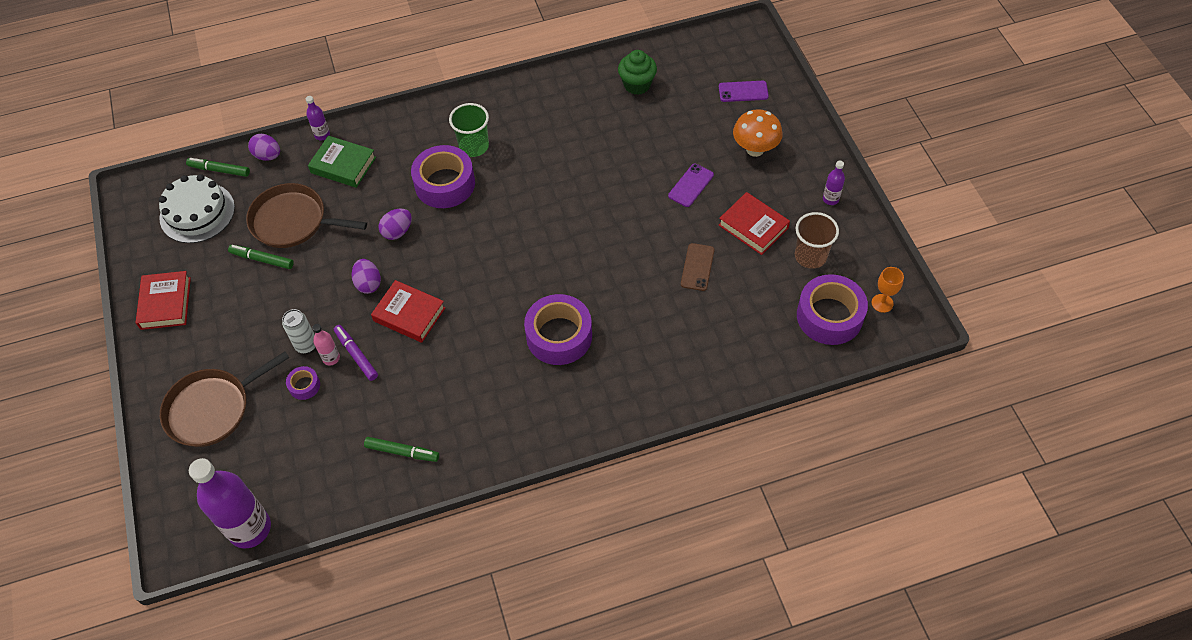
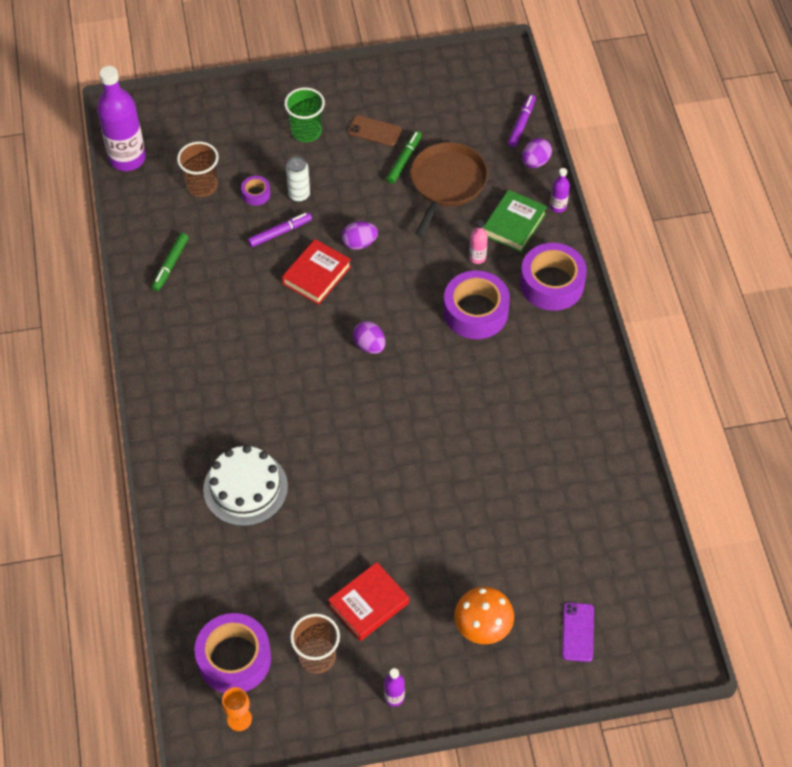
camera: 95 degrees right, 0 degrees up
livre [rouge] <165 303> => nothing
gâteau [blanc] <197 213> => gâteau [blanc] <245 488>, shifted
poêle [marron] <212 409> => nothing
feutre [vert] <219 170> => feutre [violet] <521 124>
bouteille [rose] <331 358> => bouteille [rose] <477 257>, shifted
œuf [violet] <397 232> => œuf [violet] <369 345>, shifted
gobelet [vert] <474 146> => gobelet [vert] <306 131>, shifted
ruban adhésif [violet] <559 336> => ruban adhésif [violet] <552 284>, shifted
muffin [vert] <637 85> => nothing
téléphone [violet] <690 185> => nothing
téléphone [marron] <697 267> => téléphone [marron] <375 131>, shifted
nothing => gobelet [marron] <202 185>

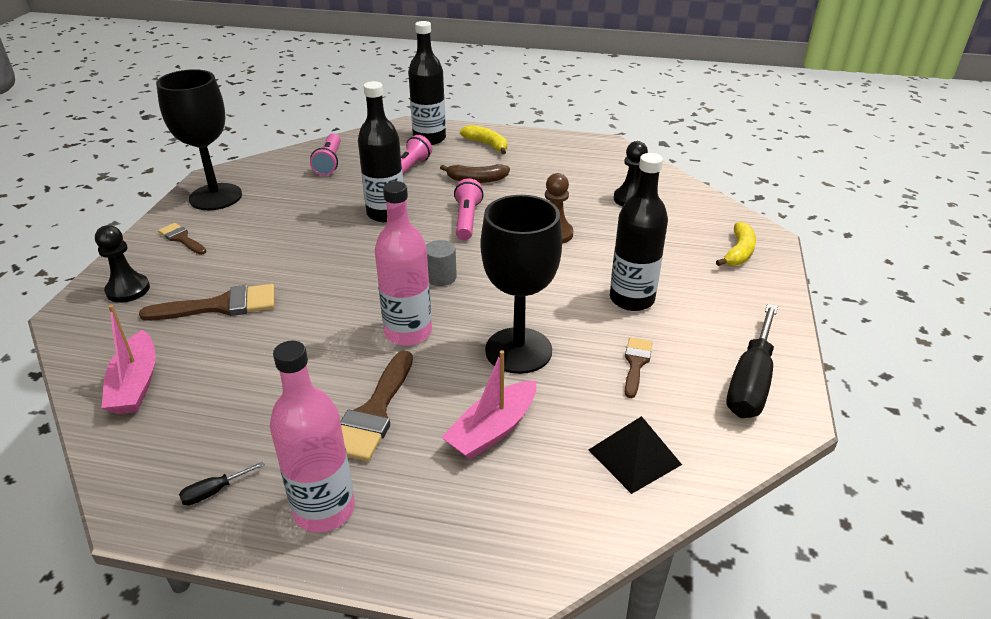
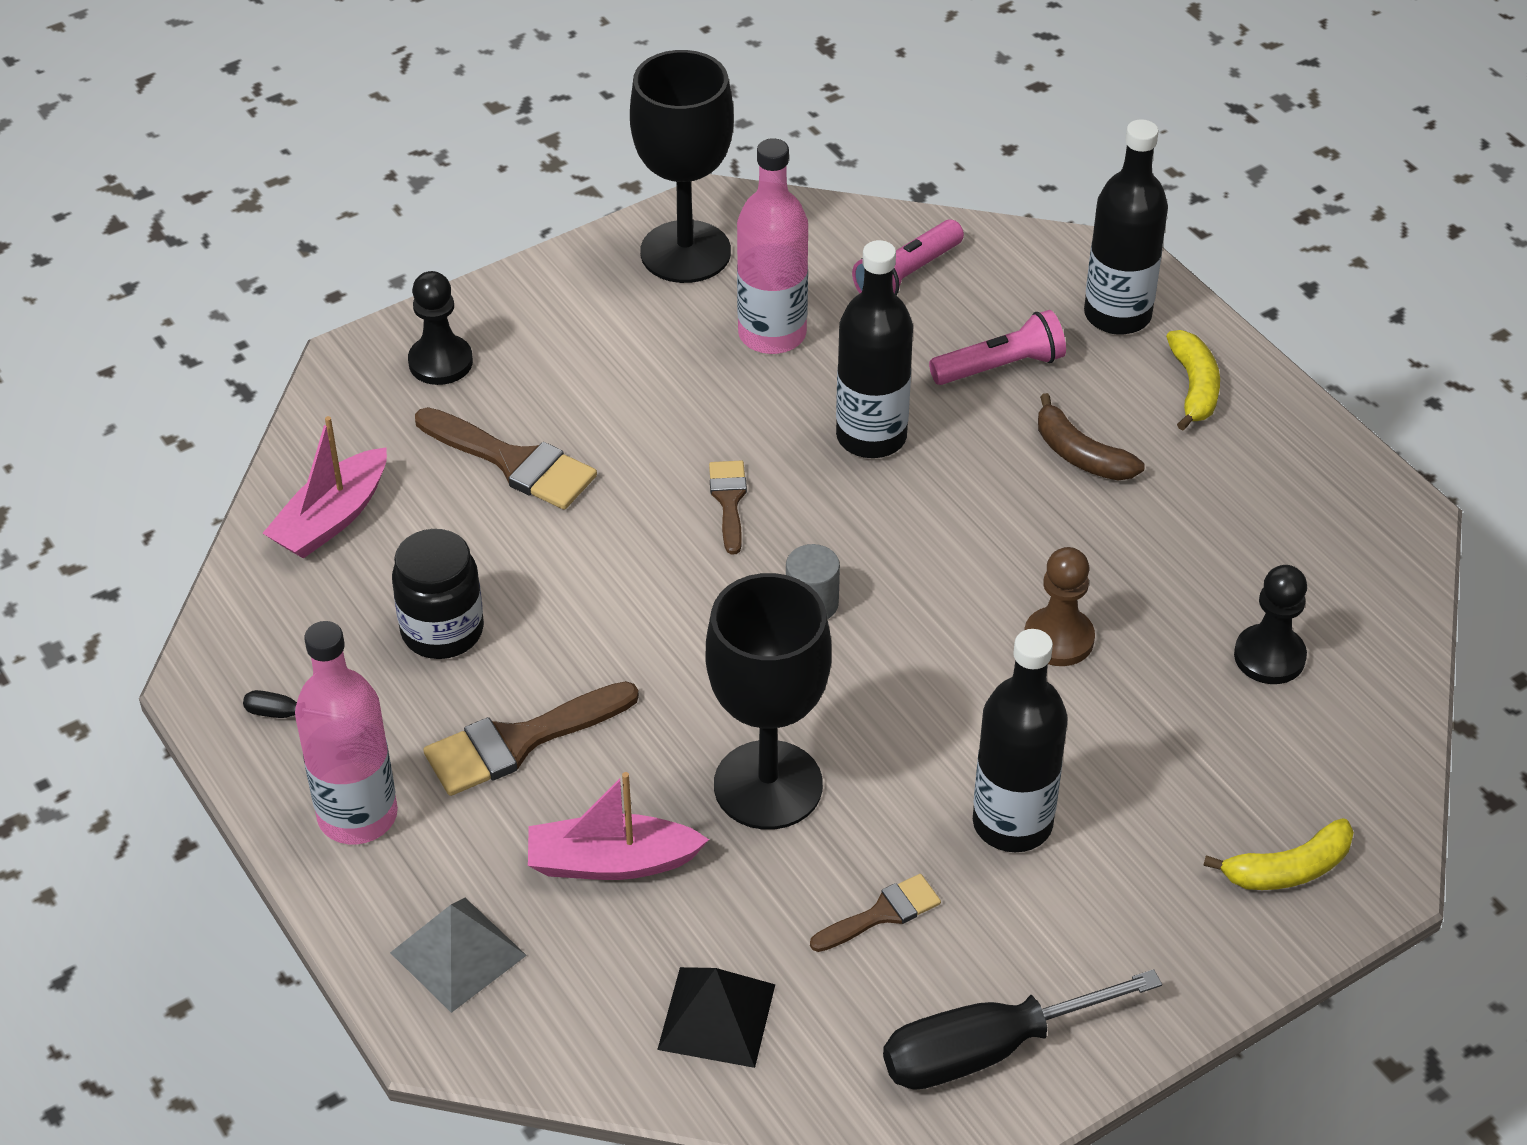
camera: 45 degrees right, 10 degrees up
pinceau [marron] <181 238> => pinceau [marron] <729 500>, shifted
bouteille [rose] <408 332> => bouteille [rose] <772 334>, shifted
lampe de poche [rose] <467 219> => nothing
nothing => pyramide [gris] <458 954>
nothing => bocal [noir] <442 631>

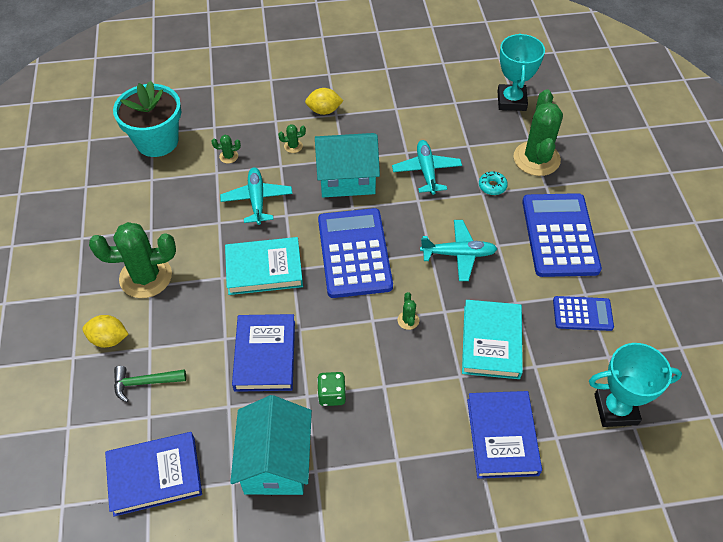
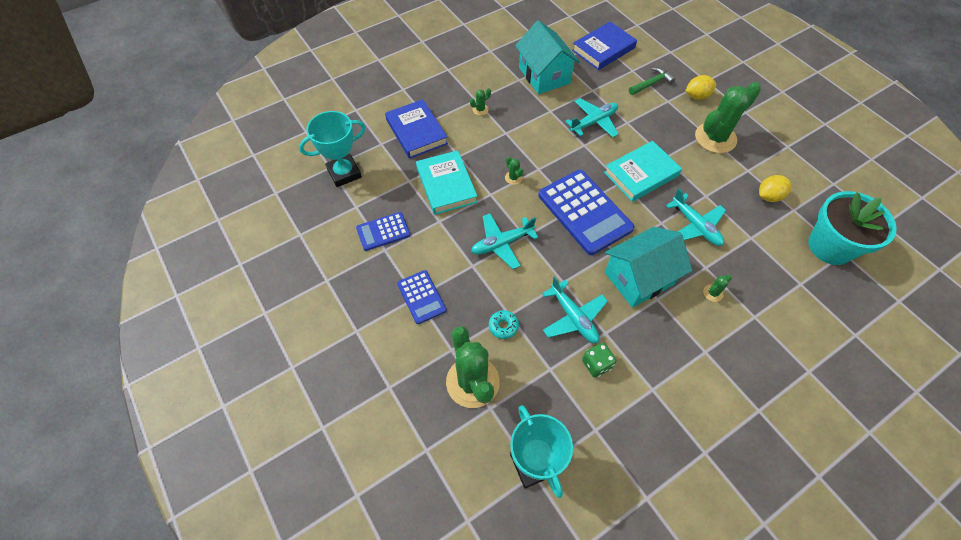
camera: 155 degrees right, 5 degrees up
cactus [vert] <228 156> => cactus [vert] <480 109>, shifted
livre [bleu] <265 355> => avion [turquoise] <593 122>
citron [jaune] <324 111> => citron [jaune] <768 196>, shifted
dé [vert] <332 395> => dé [vert] <596 364>, shifted
calculatrice [bleu] <560 235> => calculatrice [bleu] <421 297>, x0.54

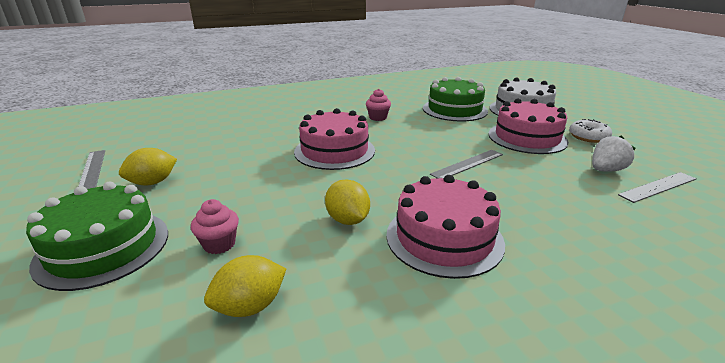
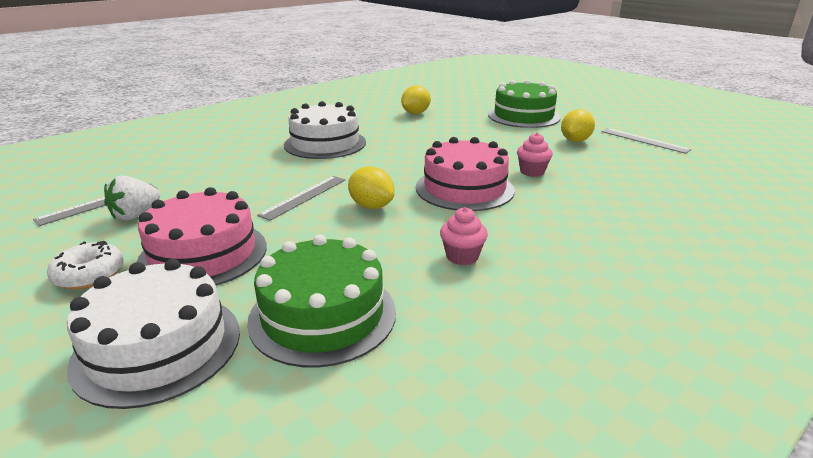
camera: 160 degrees right, 0 degrees up
muffin [rose] <219 244> => muffin [rose] <532 172>, shifted
citron [jaune] <347 220> => citron [jaune] <371 206>, shifted
gâteau [rose] <444 238> => gâteau [blanc] <325 143>

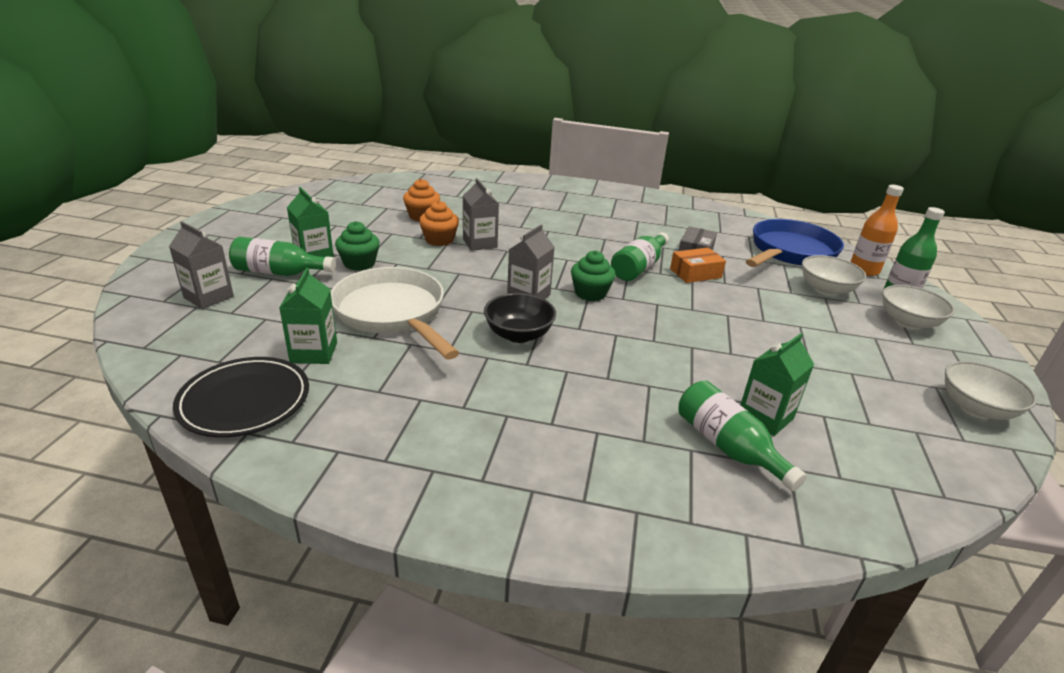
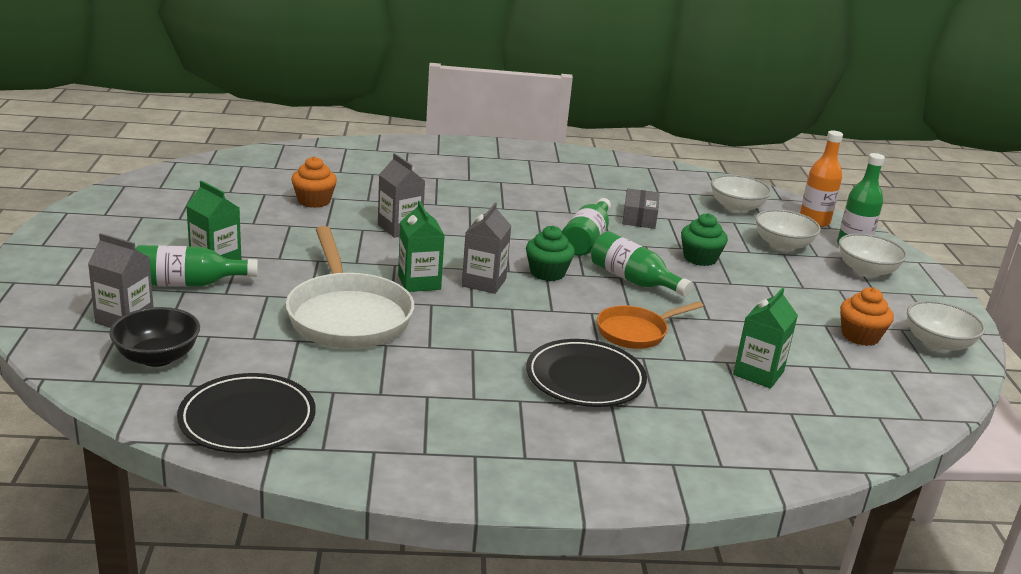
camera: 15 degrees left, 5 degrees down
brique de lait [vert] <314 352> => brique de lait [vert] <419 282>, shifted
poêle [blanc] <393 313> => poêle [blanc] <347 316>, 150 degrees counterclockwise
muffin [vert] <359 263> => muffin [vert] <700 258>, shifted
muffin [orange] <439 240> => muffin [orange] <860 336>, shifted
bol [noir] <518 335> => bol [noir] <157 357>, shifted
boîte [orange] <695 273> => nothing
bouteille [vert] <728 447> => bouteille [vert] <633 280>, shifted
poêle [bleu] <790 252> => bol [blanc] <736 208>
nothing => assiette [noir] <585 378>
nothing => poêle [orange] <635 332>

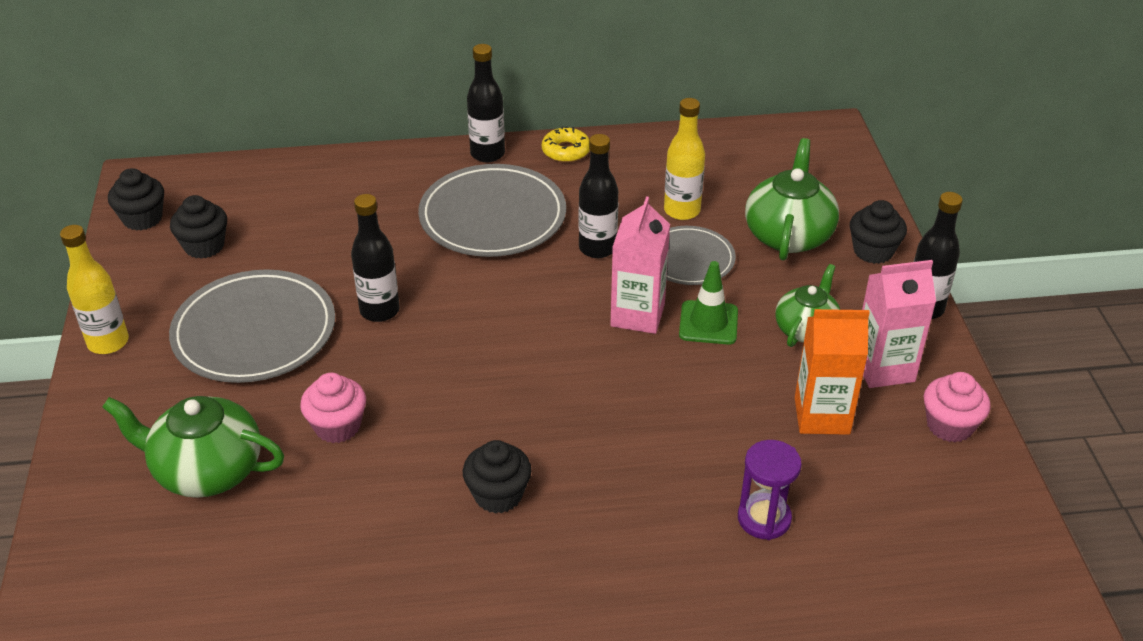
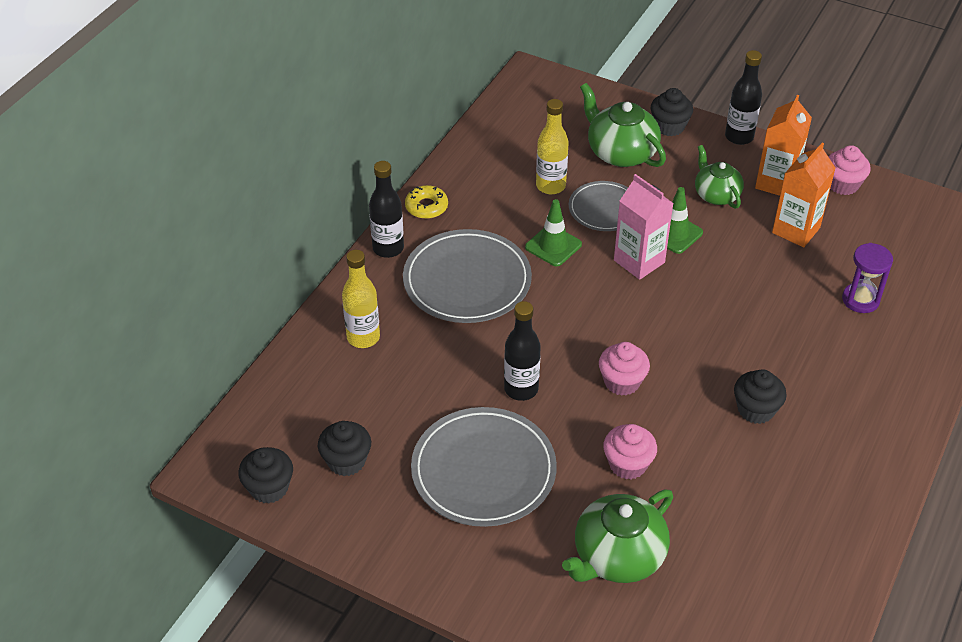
camera: 55 degrees left, 5 degrees up
bouteille [jaune] <108 342> => bouteille [jaune] <363 337>, shifted
bouteille [noir] <597 248> => cône de chantier [vert] <553 246>
brique de lait [rose] <883 368> => brique de lait [orange] <776 183>
nothing => muffin [rose] <622 382>

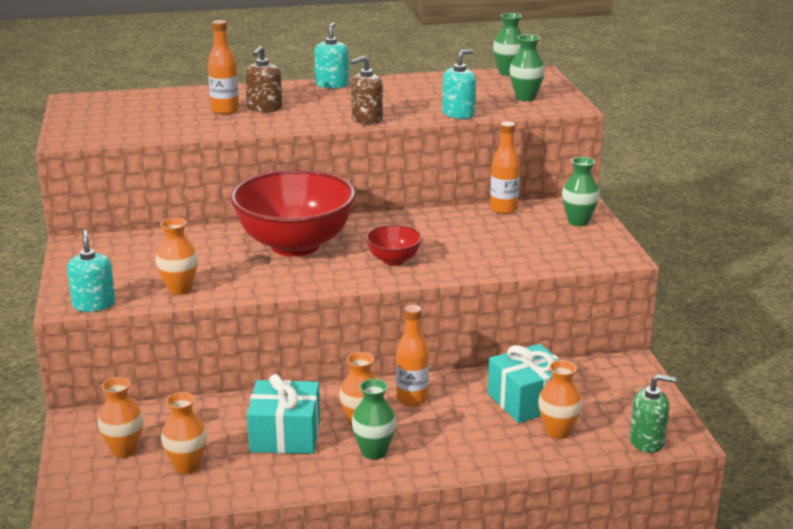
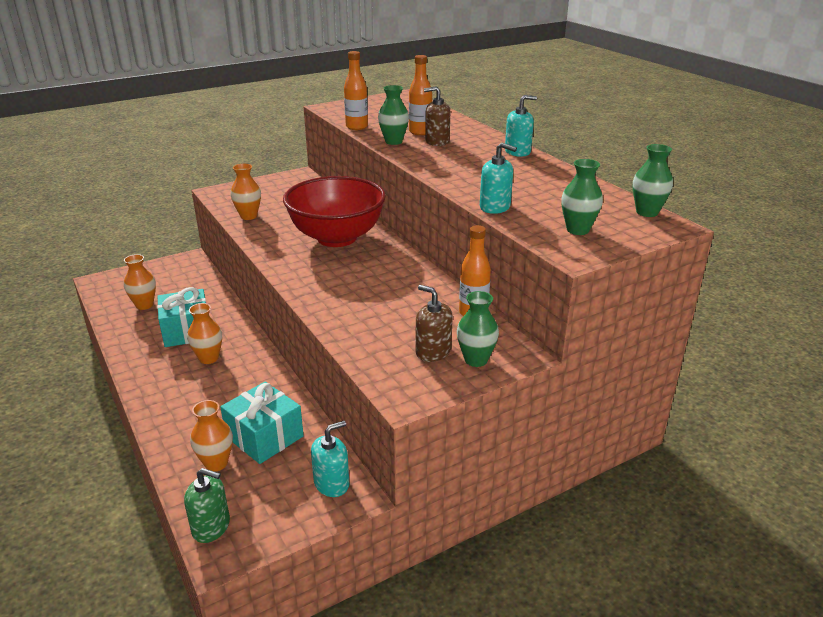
camera: 70 degrees right, 5 degrees up
distributeur de savon [turquoise] <94 304> => distributeur de savon [turquoise] <331 483>, shifted
vase [orange] <124 450> => nothing
distributeur de savon [marron] <367 119> => distributeur de savon [marron] <433 351>, shifted
vase [vert] <374 452> => vase [vert] <393 141>, shifted
bol [rouge] <393 260> => nothing
bouteille [orange] <412 399> => bouteille [orange] <356 127>, shifted
distributeur de savon [vert] <647 441> => distributeur de savon [vert] <211 526>, 60 degrees counterclockwise

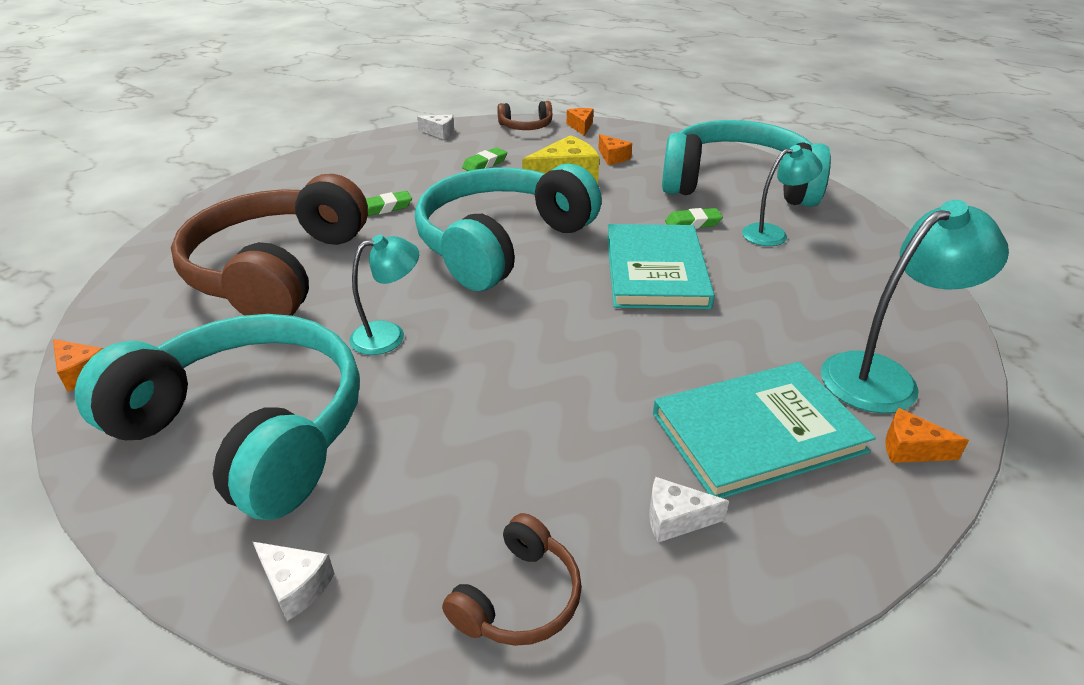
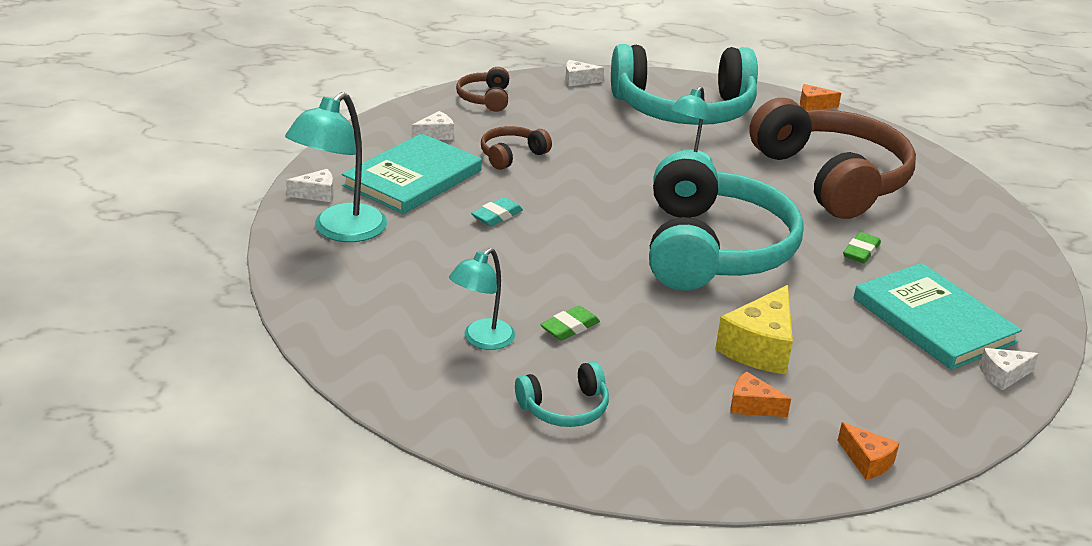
camera: 145 degrees right, 5 degrees down
gomme [vert] <485 164> => nothing
casque audio [marron] <526 126> => casque audio [marron] <511 155>, shifted
livre [turquoise] <655 270> => livre [turquoise] <933 320>, shifted
casque audio [turquoise] <737 184> => casque audio [turquoise] <565 408>, x0.42
fromage [orange] <910 449> => fromage [blanc] <317 194>
nothing => gomme [turquoise] <497 216>

